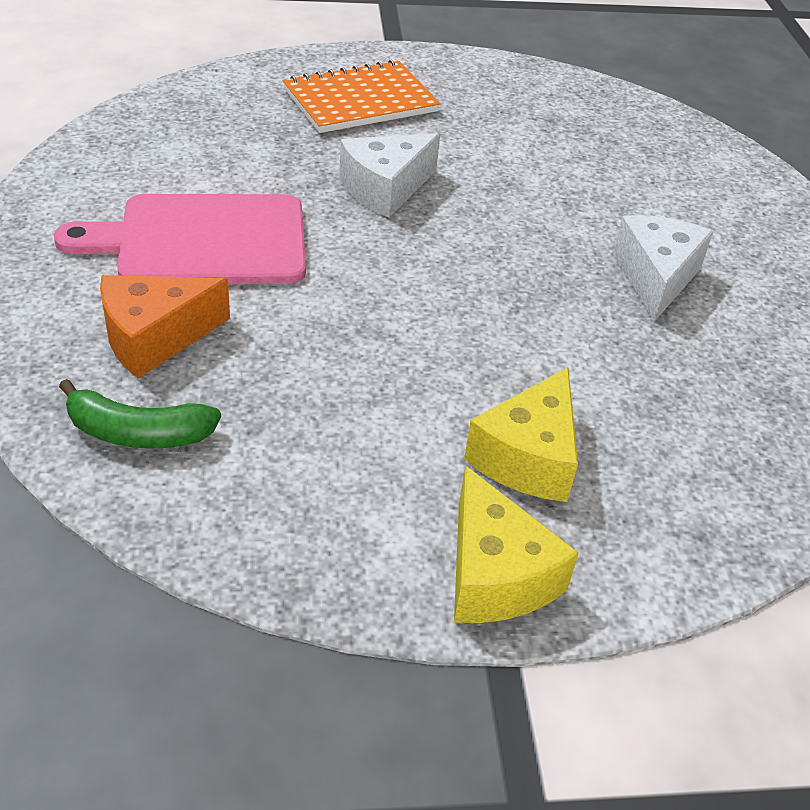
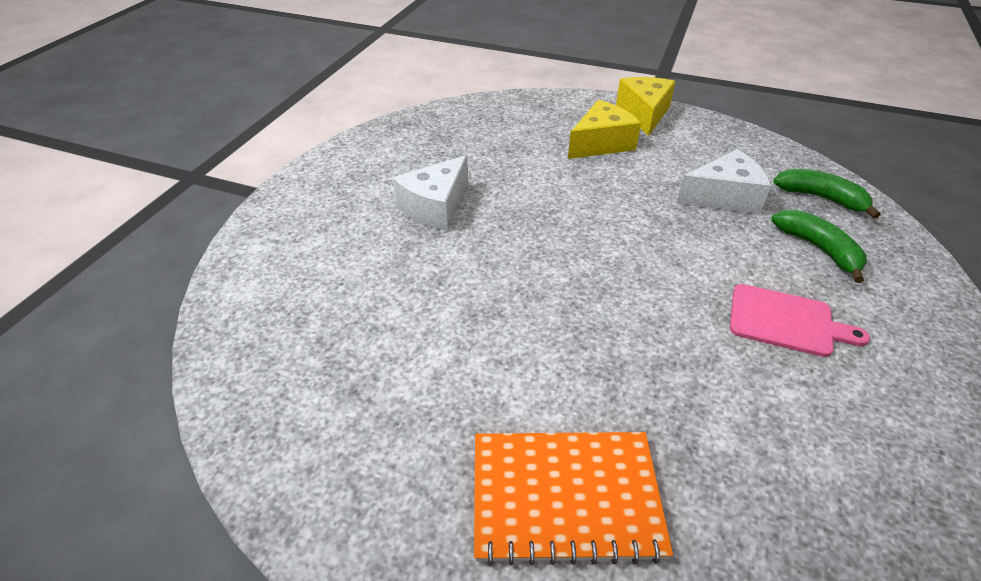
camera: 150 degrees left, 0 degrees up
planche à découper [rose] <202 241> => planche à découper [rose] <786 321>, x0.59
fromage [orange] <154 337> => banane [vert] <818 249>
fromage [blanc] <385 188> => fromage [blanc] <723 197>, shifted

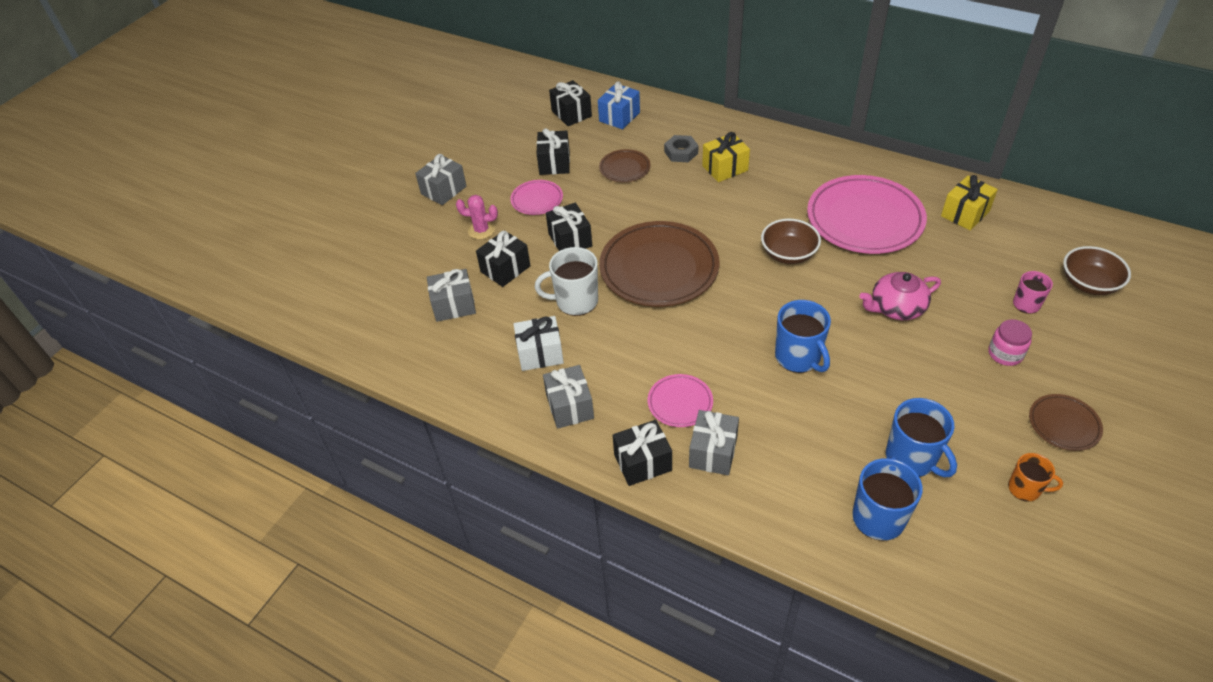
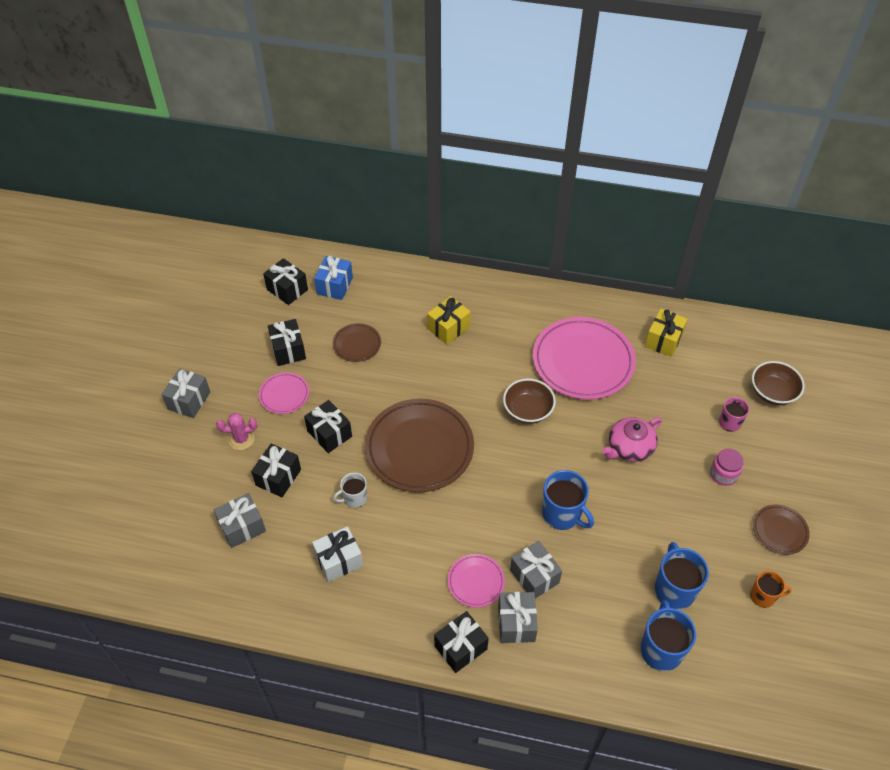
camera: 20 degrees left, 5 degrees up
tasse [blanc] <575 301> => tasse [blanc] <354 498>, x0.60
cadeau [gris] <569 406> => cadeau [gris] <534 576>, shifted
écrou [gris] <681 152> => nothing
tasse [bleu] <912 458> => tasse [bleu] <674 589>, 135 degrees counterclockwise

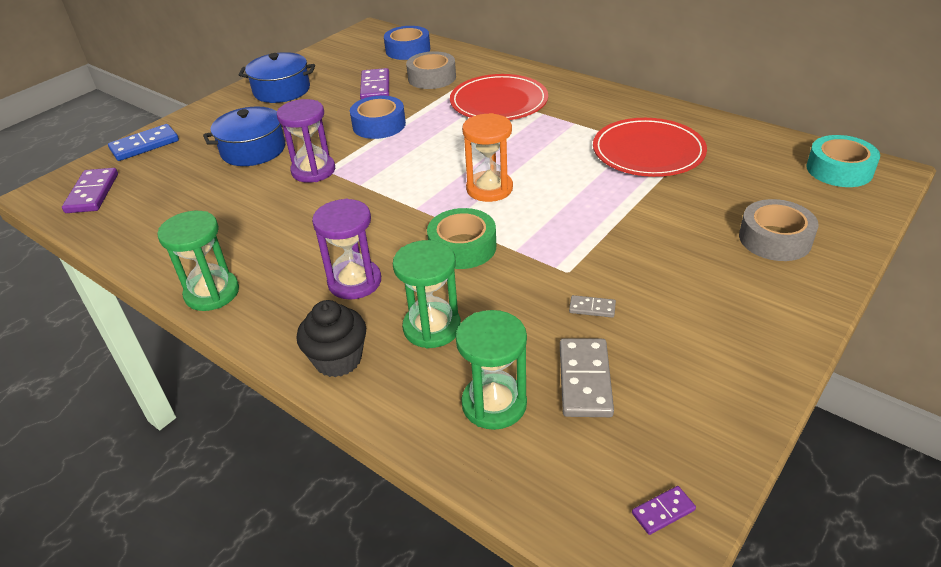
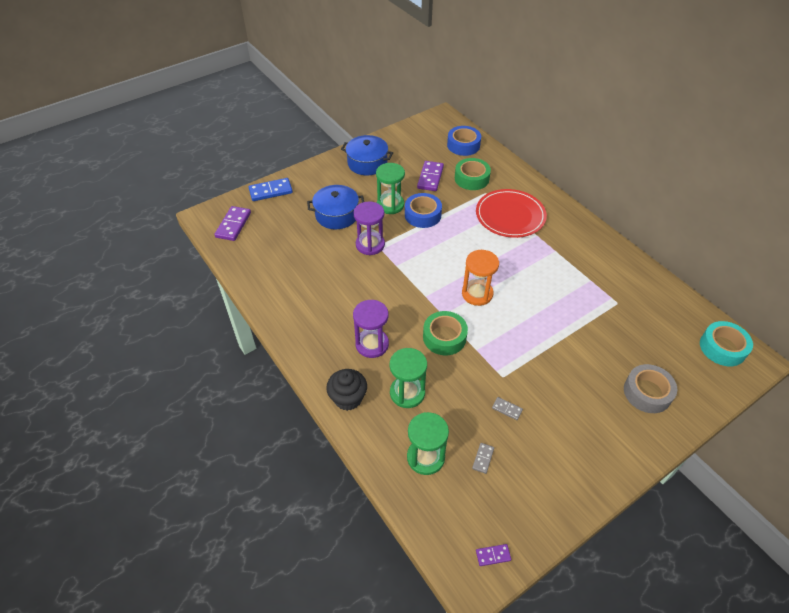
camera: 15 degrees right, 10 degrees up
sablier [vert] <212 293> => sablier [vert] <390 205>, shifted
ruban adhésif [gris] <432 78> => ruban adhésif [vert] <471 178>
domino [gris] <585 380> => domino [gris] <483 458>, x0.51
assiette [rouge] <648 152> => nothing

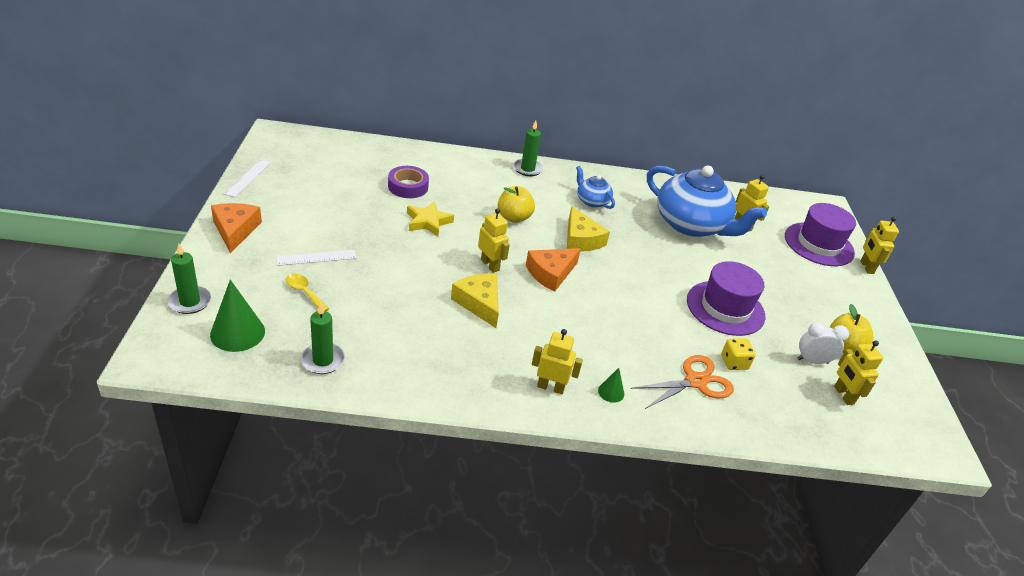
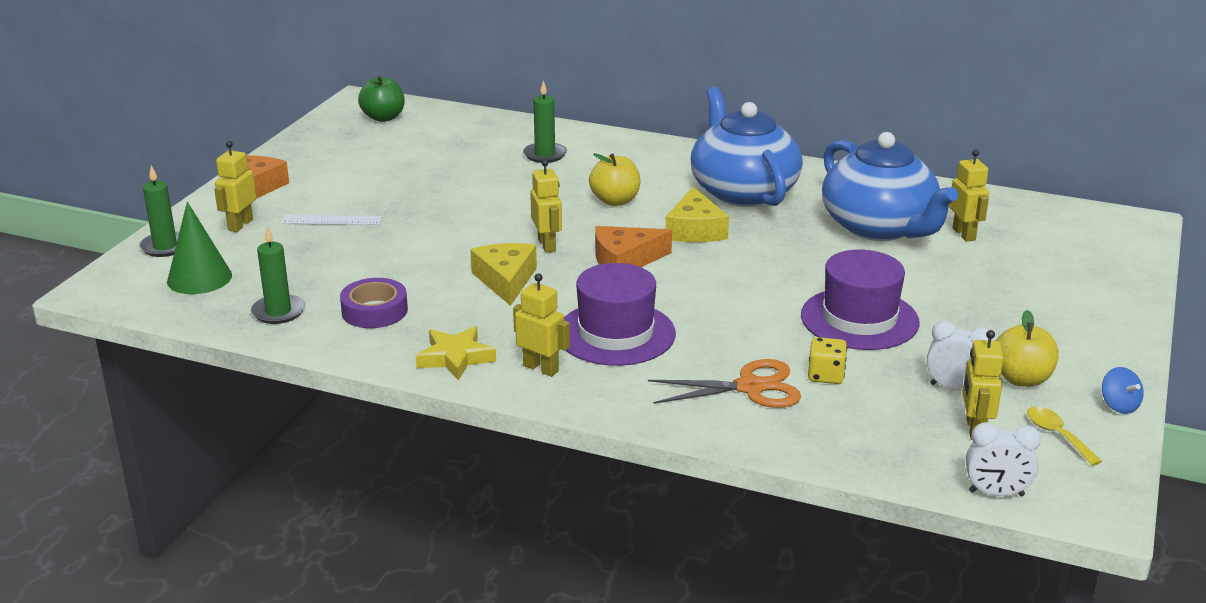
camera: 25 degrees right, 10 degrees down
règle [blanc] <248 178> => nothing
cuillère [jaune] <304 292> => cuillère [jaune] <1057 435>, shifted
ruban adhésif [violet] <408 186> => ruban adhésif [violet] <374 311>, shifted
étoile [jaune] <428 222> => étoile [jaune] <455 358>, shifted
bougie [vert] <527 169> => bougie [vert] <545 155>, shifted
théière [bleu] <592 201> => théière [bleu] <743 191>, x2.13
cône [vert] <611 392> => nothing
chapeau [violet] <819 244> => chapeau [violet] <616 334>, shifted
robot [jaune] <866 267> => robot [jaune] <240 225>, shifted
nothing => pomme [vert] <383 117>
nothing => réveil [blanc] <996 493>
nothing => toupie [bleu] <1119 405>

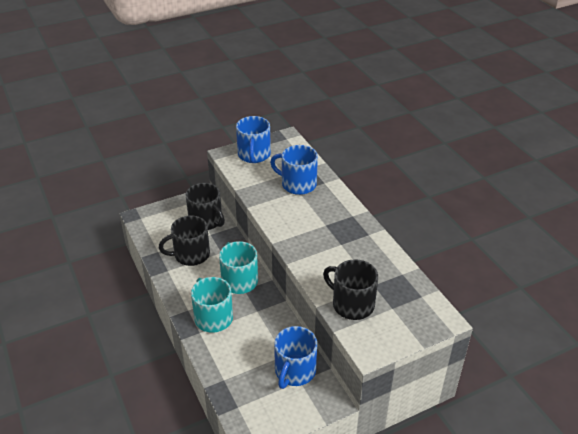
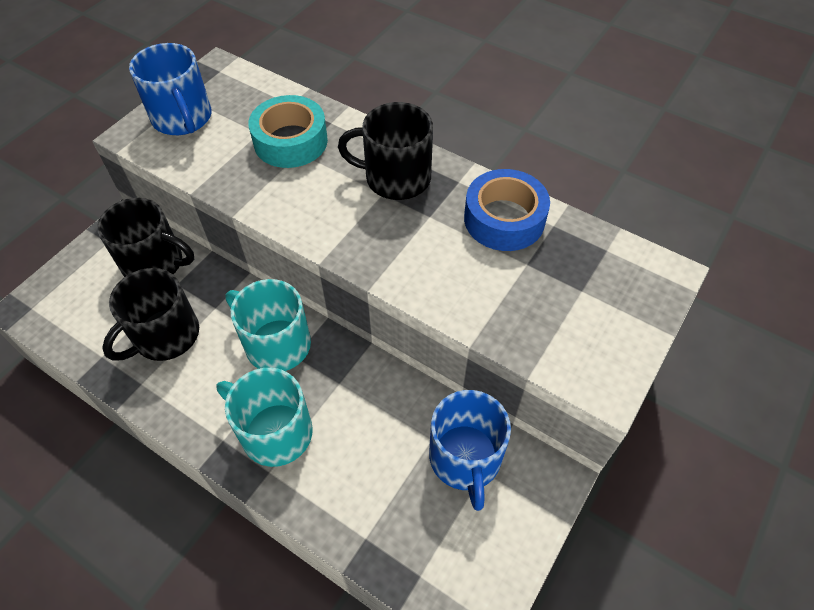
camera: 30 degrees left, 15 degrees up
tasse [bleu] <298 184> => ruban adhésif [turquoise] <290 141>
tasse [noir] <352 304> => tasse [noir] <396 178>, shifted
nothing => ruban adhésif [bleu] <504 219>

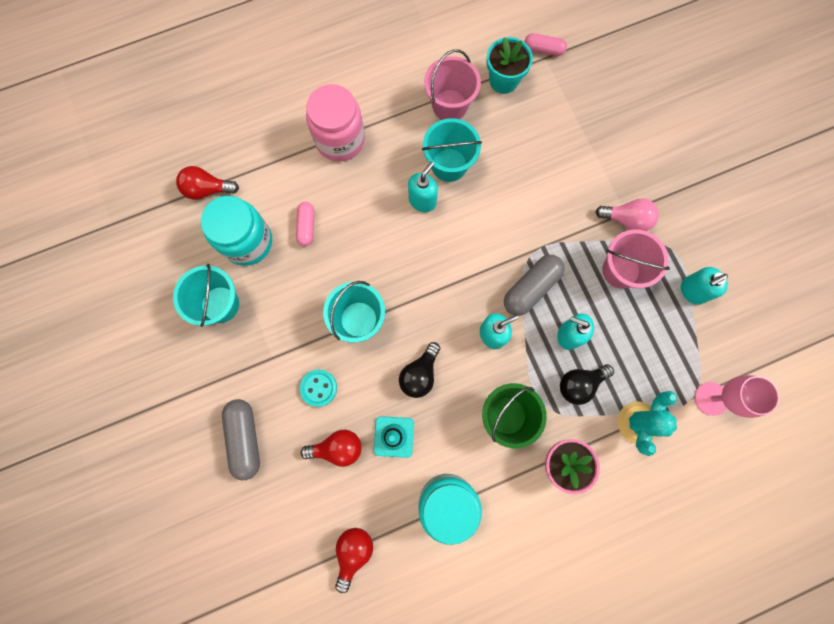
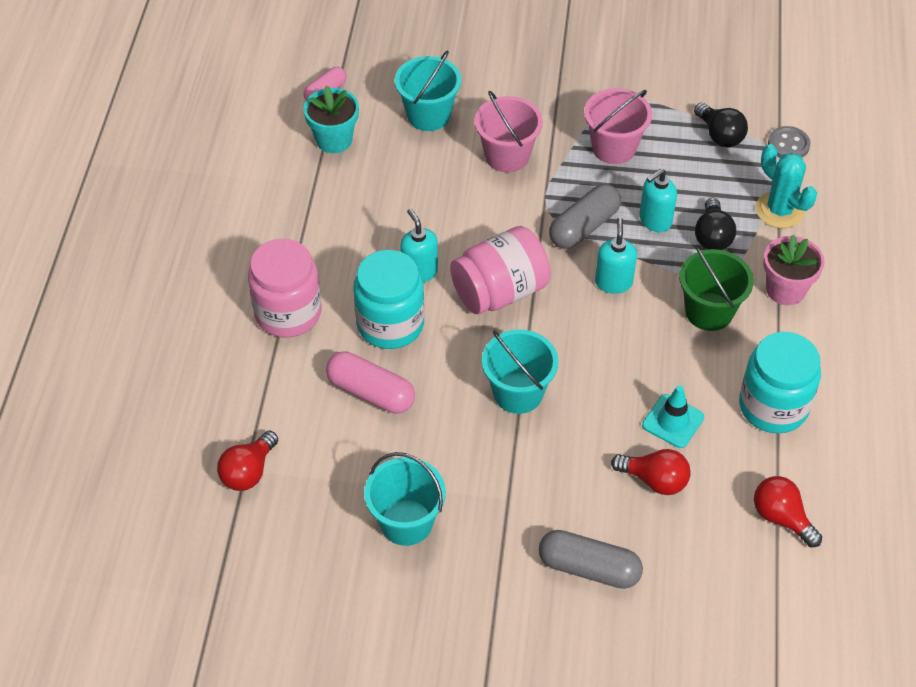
camera: 60 degrees left, 25 degrees down
bocal [turquoise] <247 242> => bocal [turquoise] <390 324>, shifted
gélule [rose] <306 226> => gélule [rose] <371 392>, x1.61
bouton [turquoise] <318 388> => nothing
ampoule [rouge] <337 448> => ampoule [rouge] <654 480>, 90 degrees clockwise
ampoule [noir] <420 374> => ampoule [noir] <719 135>, shifted
seau [turquoise] <449 165> => seau [turquoise] <428 115>, shifted
seau [rose] <449 105> => seau [rose] <507 156>, shifted
gélule [gris] <531 288> => gélule [gris] <584 227>, 60 degrees clockwise
ampoule [rose] <626 219> => nothing
distributeur de savon [turquoise] <692 291> => nothing
verre à pied [rose] <711 398> => bouton [gris] <788 145>
nothing => bocal [rose] <499 291>

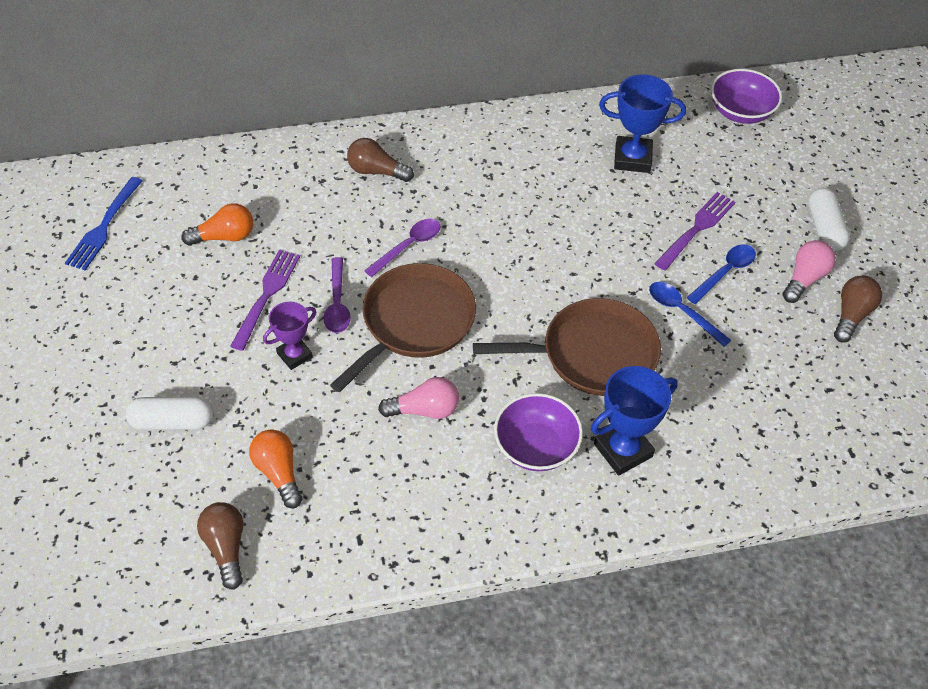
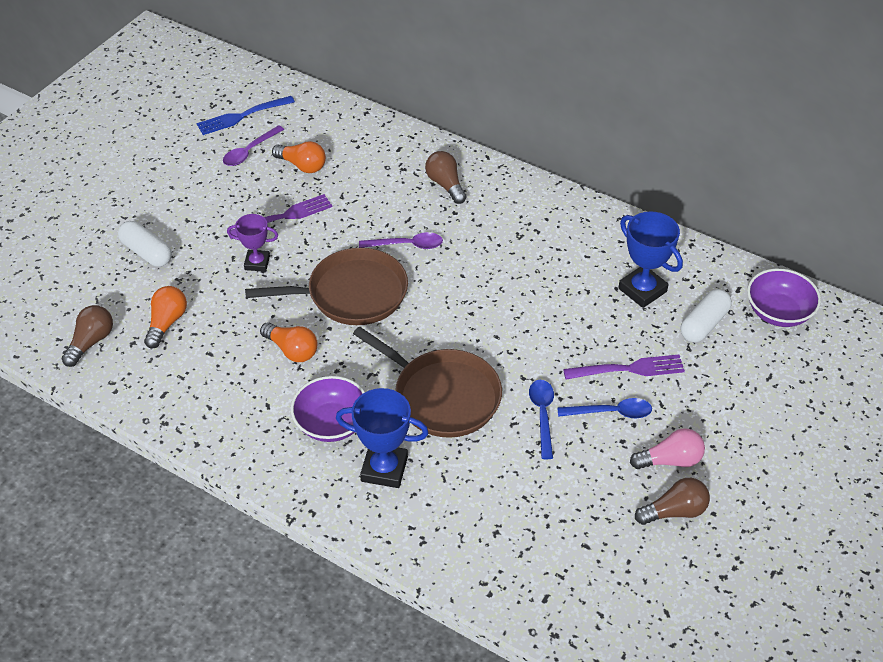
camera: 45 degrees right, 5 degrees down
cuillère [violet] <337 303> => cuillère [violet] <249 151>, shifted
ampoule [rose] <424 410> => ampoule [orange] <292 350>
gélule [blanc] <824 228> => gélule [blanc] <704 324>, shifted

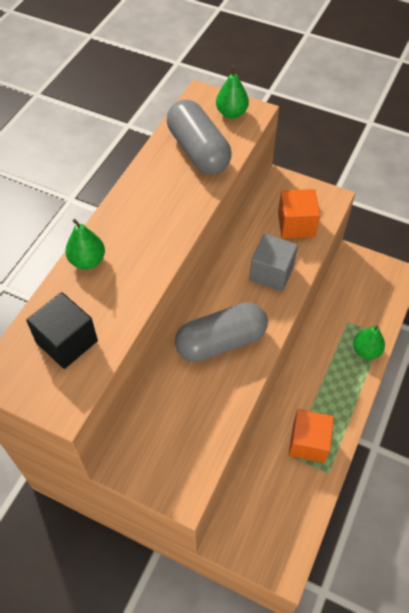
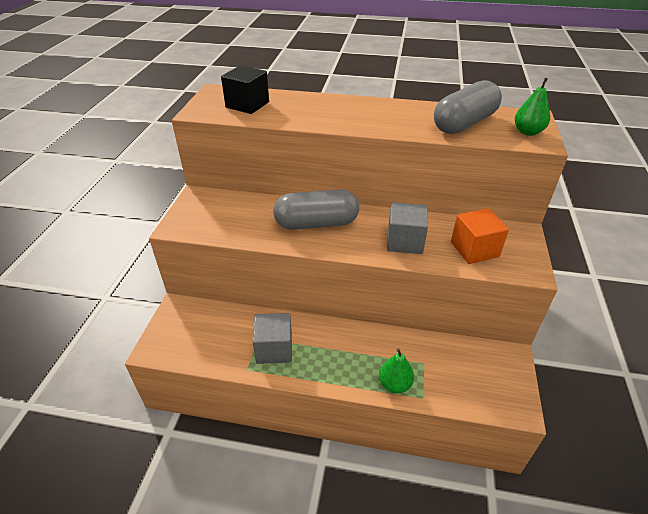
camera: 75 degrees right, 15 degrees down
poire [vert] <87 261> => nothing
gélule [gris] <221 342> => gélule [gris] <316 223>, 60 degrees counterclockwise
cube [orange] <308 443> => cube [gris] <274 349>

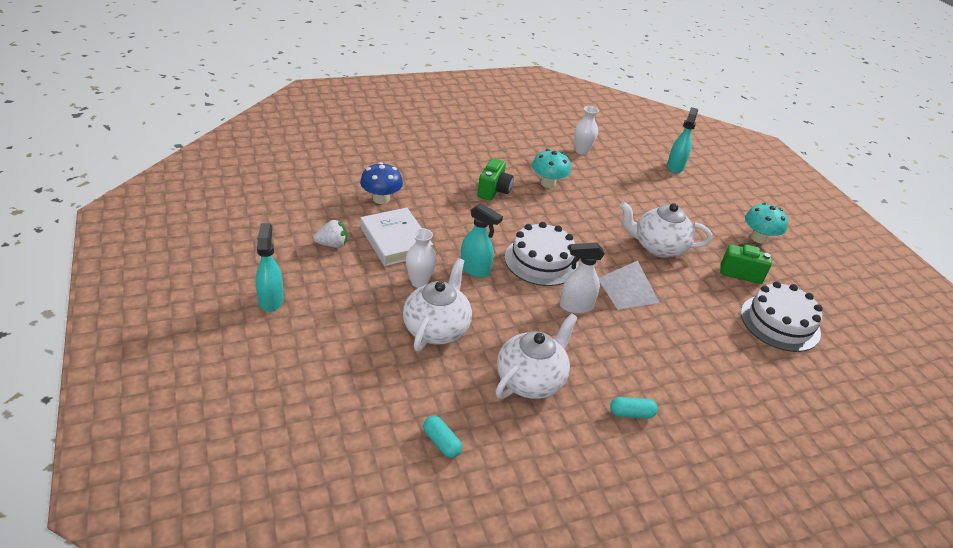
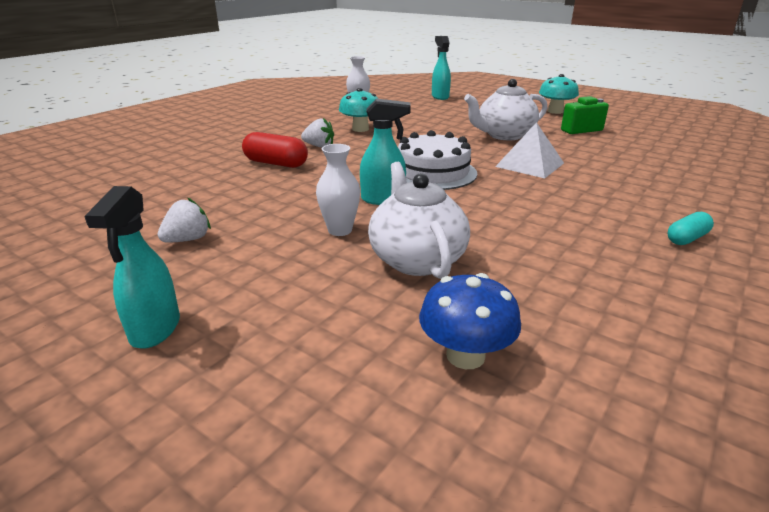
camera: 30 degrees left, 10 degrees down
vaporisateur [turquoise] <271 300> => vaporisateur [turquoise] <155 330>, 135 degrees counterclockwise
champignon [bleu] <381 199> => champignon [bleu] <465 356>, shifted
livre [blanc] <395 241> => nothing
gélule [turquoise] <441 442> => nothing
appareil photo [vert] <493 191> => fraise [blanc] <319 146>
théière [blanc] <531 380> => nothing
vaporisateur [blanc] <575 306> => nothing
gâteau [blanc] <780 323> => nothing
nothing => gélule [rouge] <276 163>

